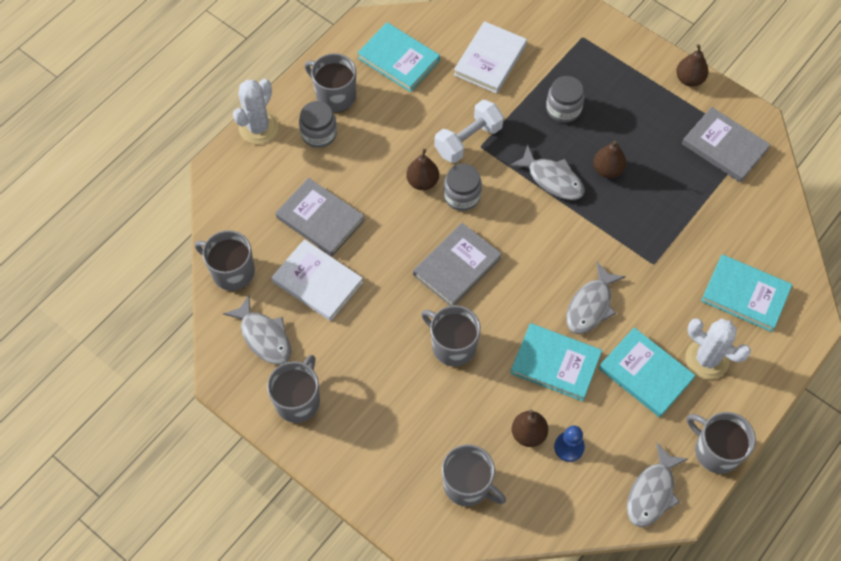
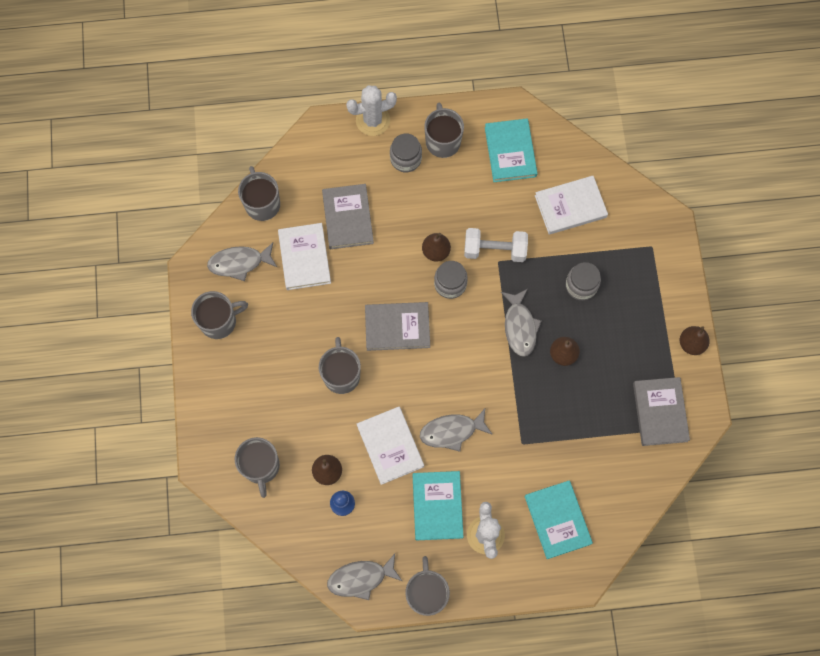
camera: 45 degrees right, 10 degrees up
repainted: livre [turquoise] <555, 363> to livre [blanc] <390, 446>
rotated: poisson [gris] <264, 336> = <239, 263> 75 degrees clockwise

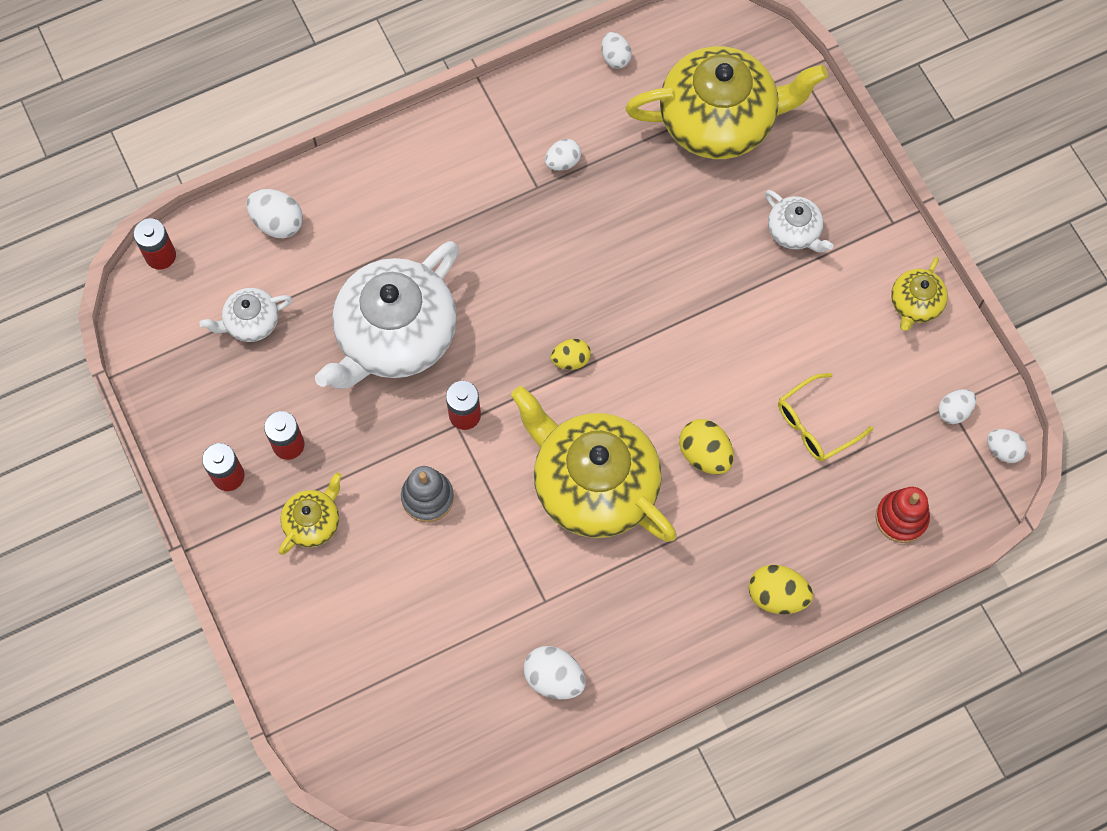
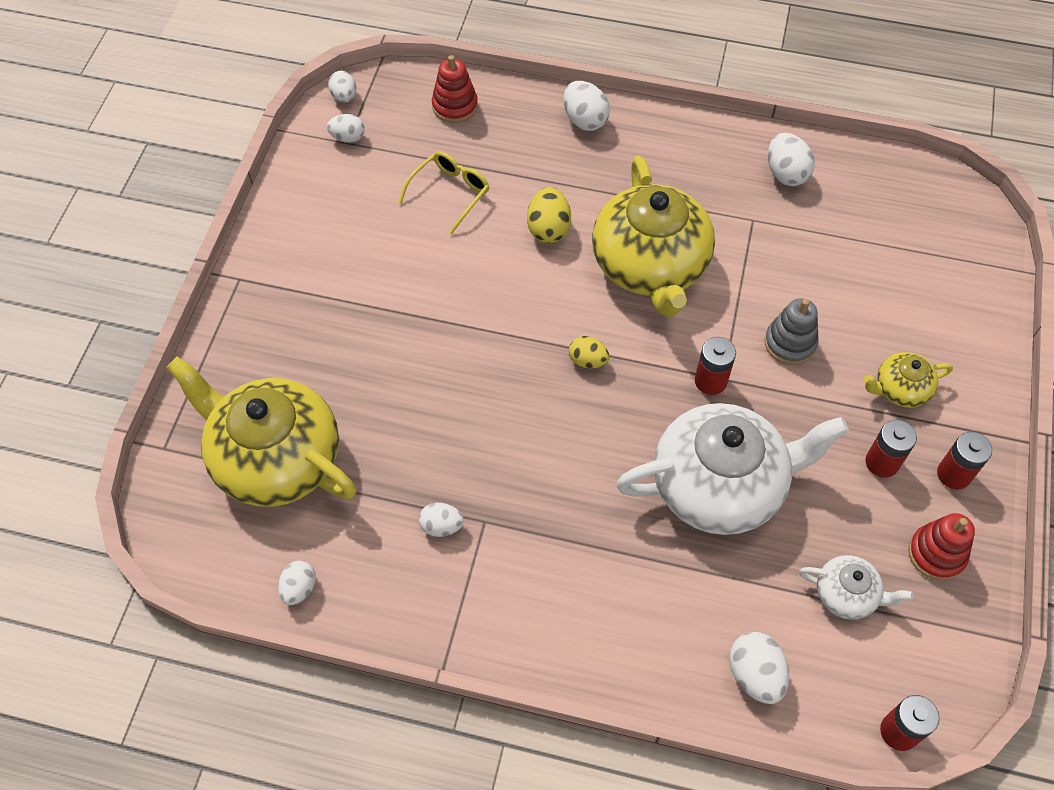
camera: 140 degrees left, 10 degrees down
gone: théière [blanc] <794, 231>; théière [jaune] <915, 304>
new: jouet à empiler [rouge] <936, 554>
repainted: œuf [jaune] <777, 595> to œuf [blanc] <585, 120>
rotated: lunettes [jaune] <815, 424> = <450, 193> 60 degrees counterclockwise

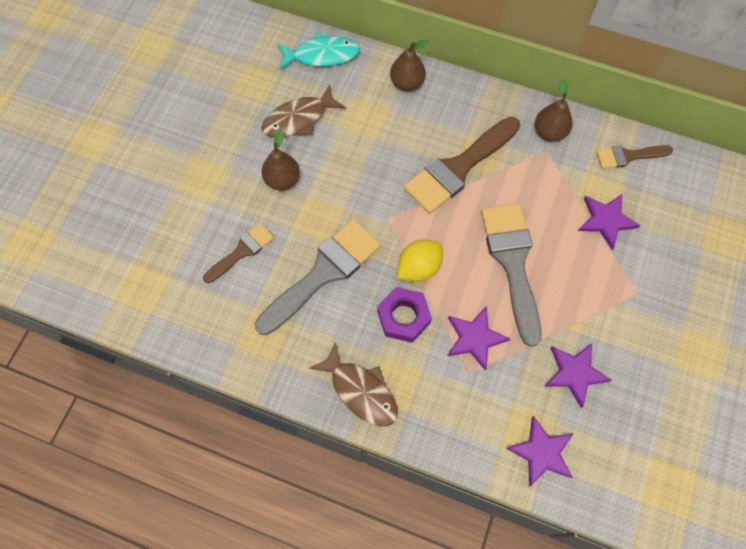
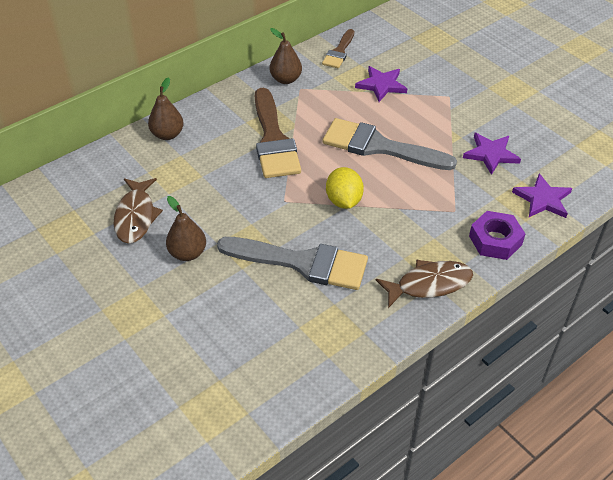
camera: 60 degrees left, 20 degrees down
gone: pinceau [marron] <242, 251>; poisson [turquoise] <322, 55>; étoile [violet] <474, 338>
shifted: écrou [violet] <403, 317> to <495, 240>
rotated: pinceau [gris] <324, 273> = <302, 263> 120 degrees clockwise

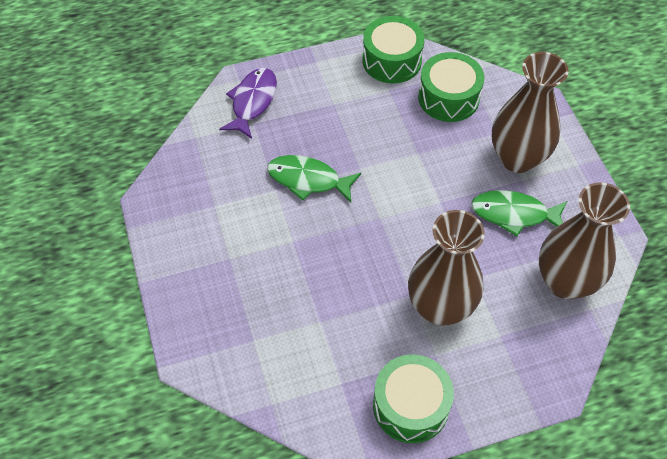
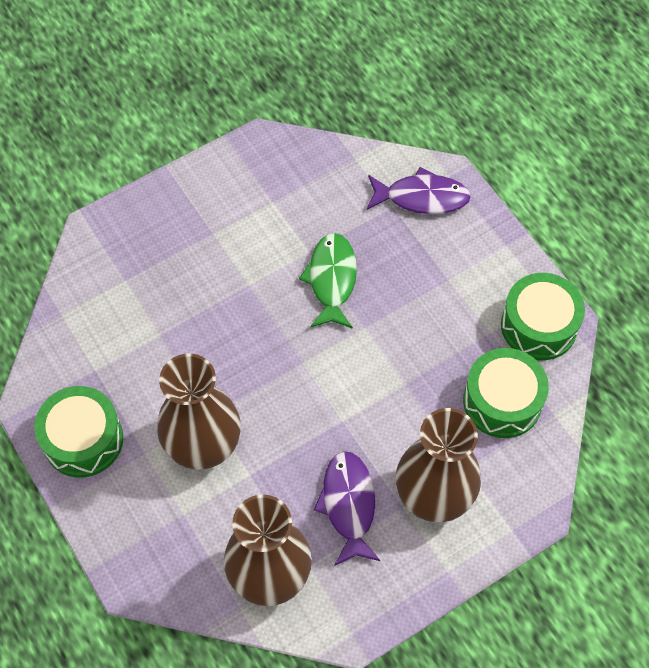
camera: 75 degrees right, 5 degrees up
repainted: poisson [vert] <514, 214> to poisson [violet] <348, 505>

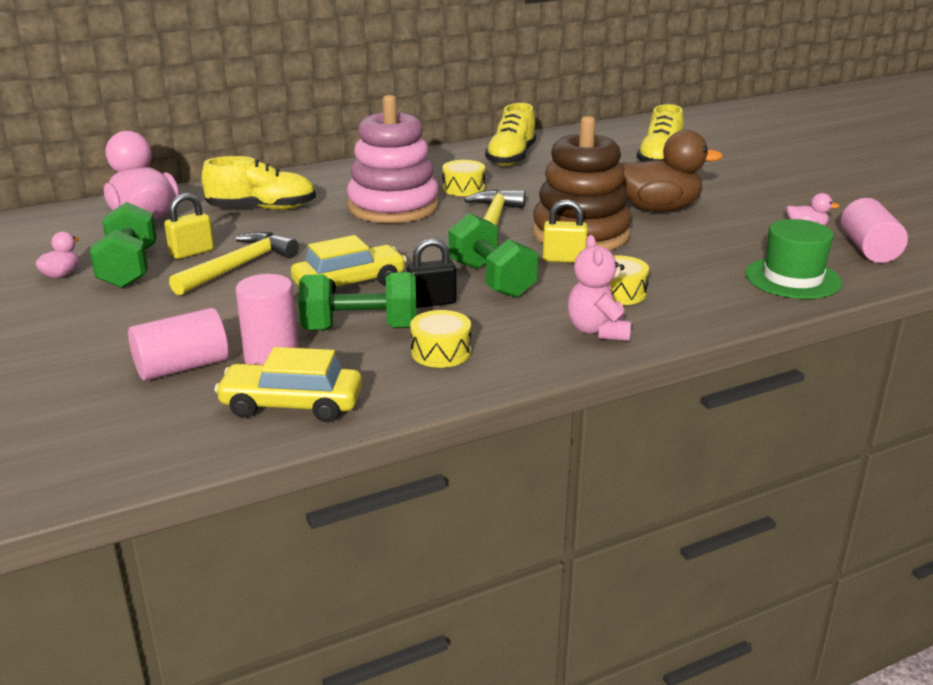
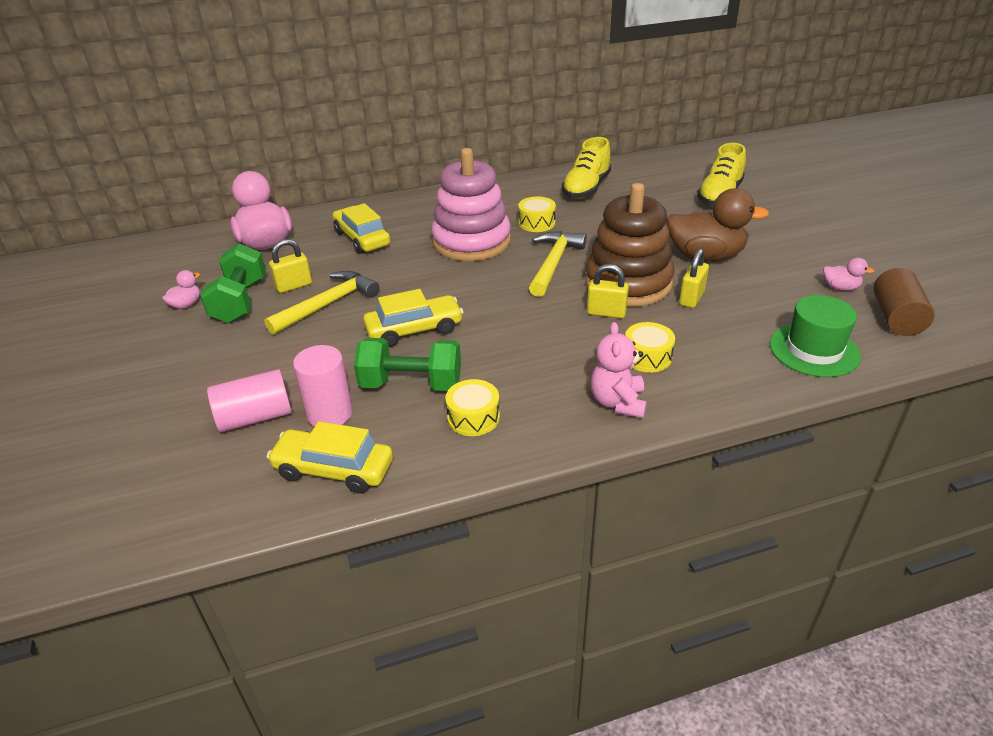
camera: 10 degrees right, 10 degrees up
gone: cadenas [noir] <432, 302>; haltère [vert] <491, 280>
new: cadenas [jaune] <691, 298>
swapped: chaussure [jaune] <262, 208> to voiture [jaune] <362, 238>
repainted: cylindre [rose] <868, 249> to cylindre [marron] <896, 318>

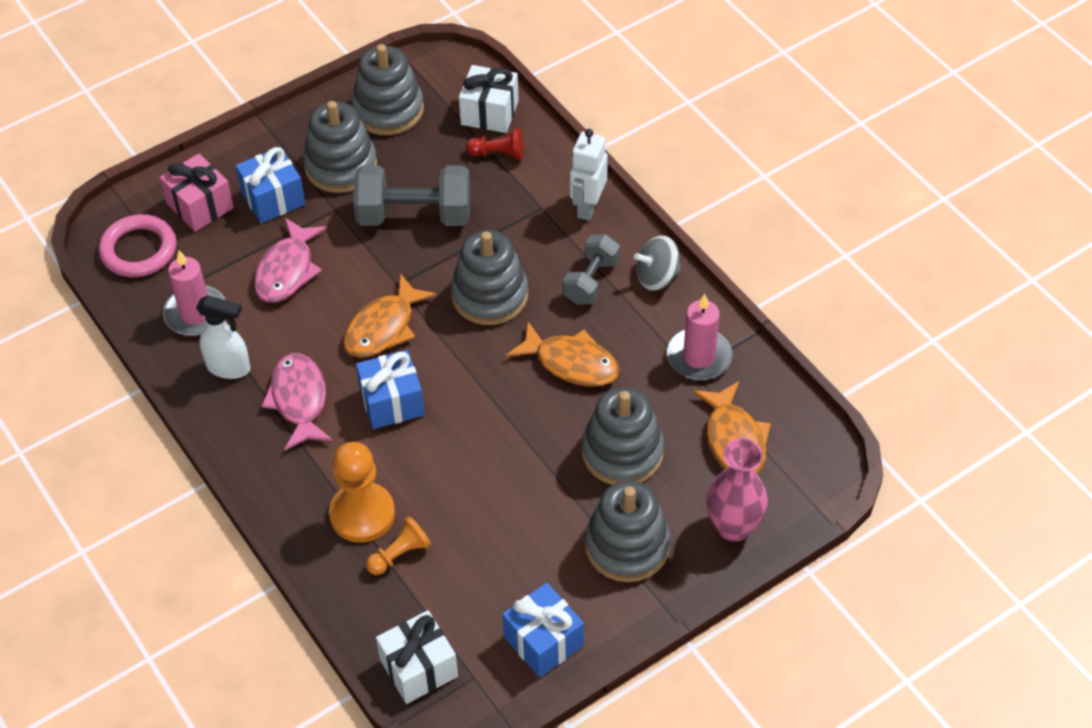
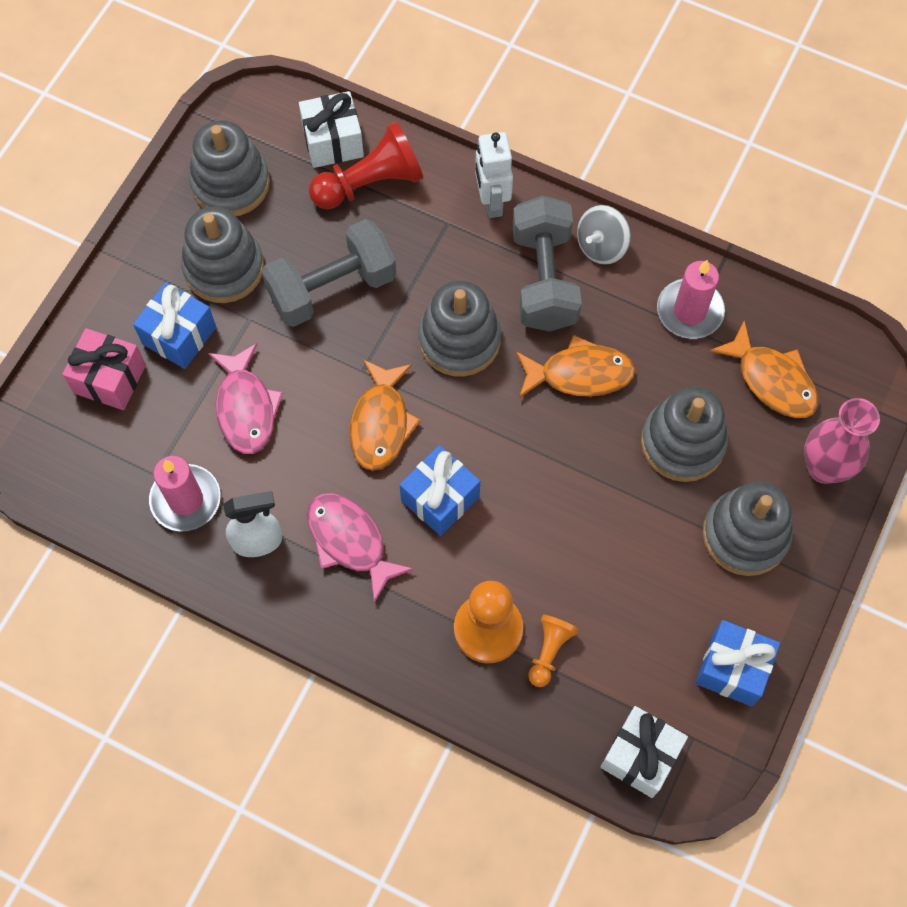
camera: 30 degrees left, 15 degrees up
gone: anneau [rose] <139, 250>
scaled: pion [rouge] <498, 154> = <370, 183> x1.81; haltère [gris] <591, 281> = <544, 279> x1.63

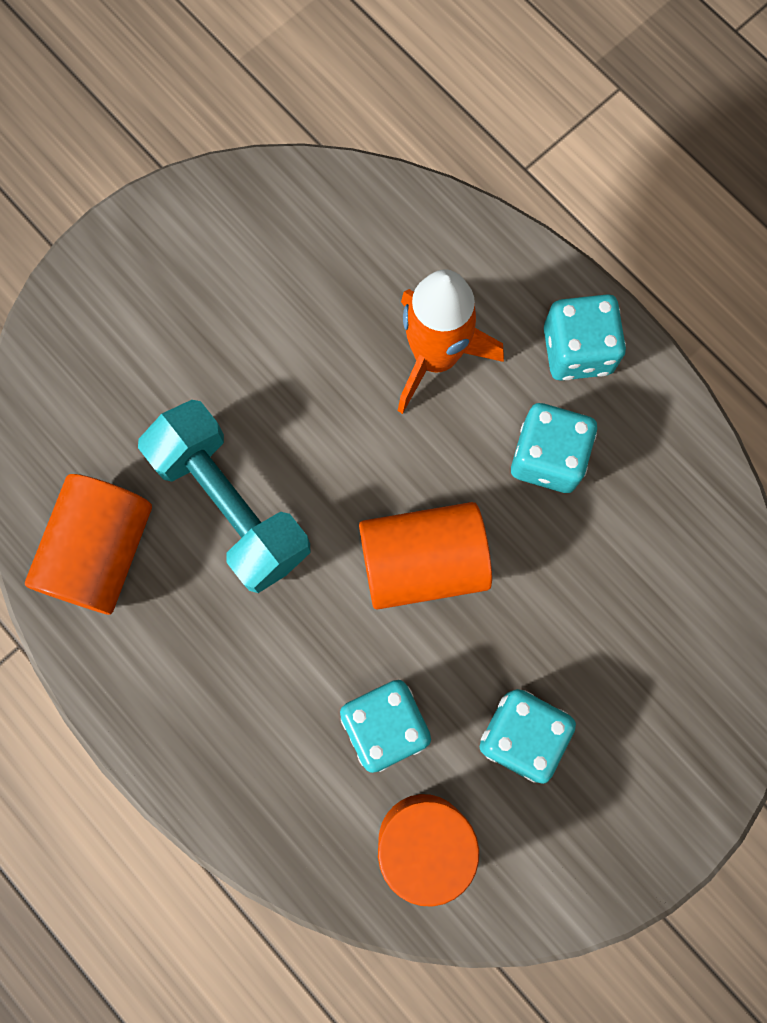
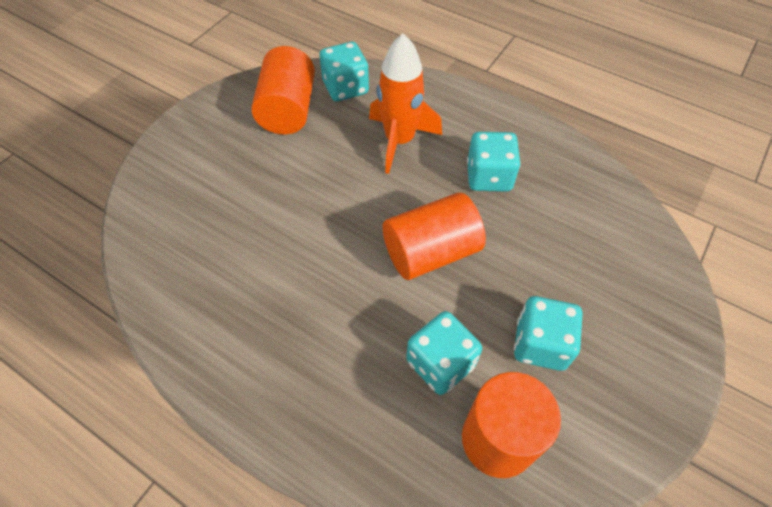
camera: 15 degrees left, 20 degrees down
gone: haltère [turquoise] <230, 505>
shifted: cylindre [orange] <100, 552> to <288, 110>; dé [turquoise] <577, 350> to <345, 88>

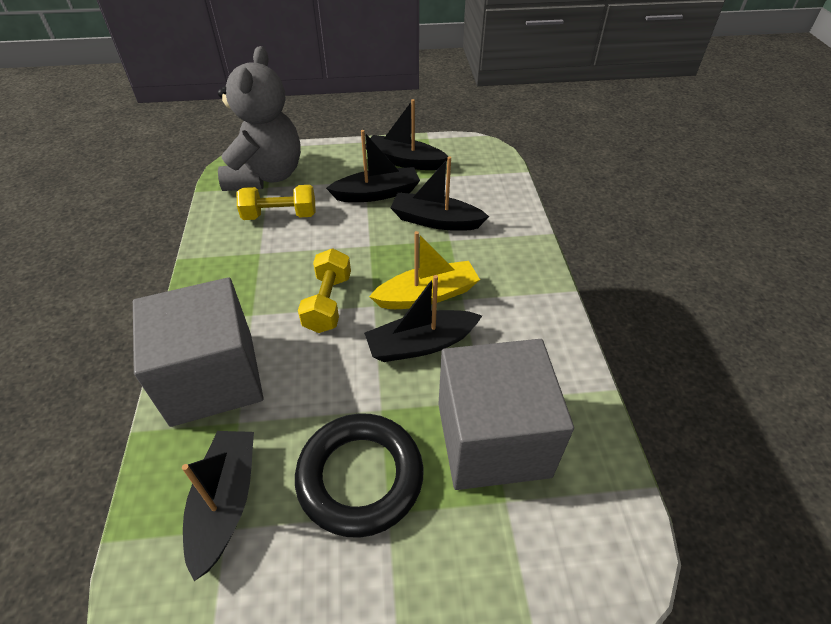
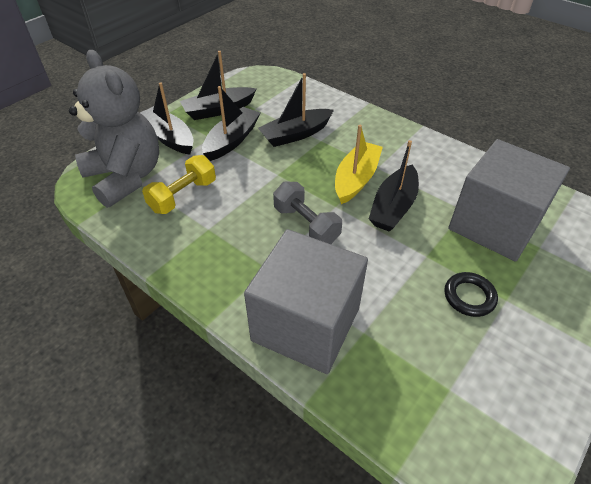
camera: 45 degrees left, 0 degrees up
shifted: bateau [noir] <225, 503> to <169, 137>
repainted: haltère [jaune] <328, 303> to haltère [gris] <306, 224>
scaled: anneau [noir] <360, 477> = <469, 296> x0.52

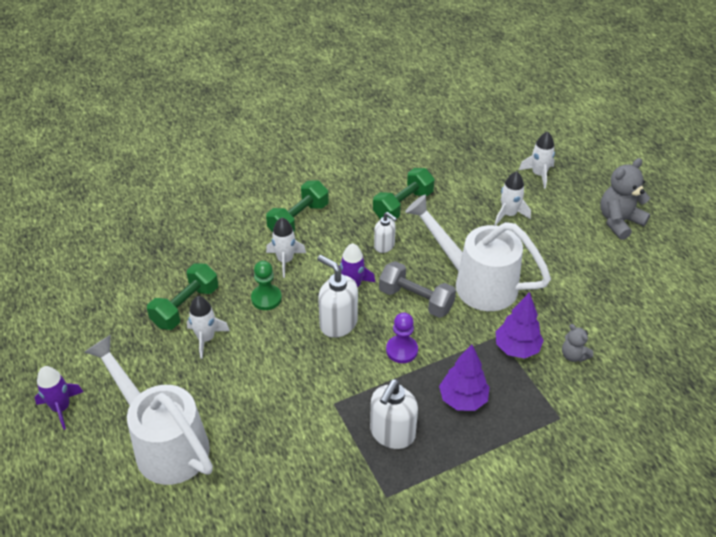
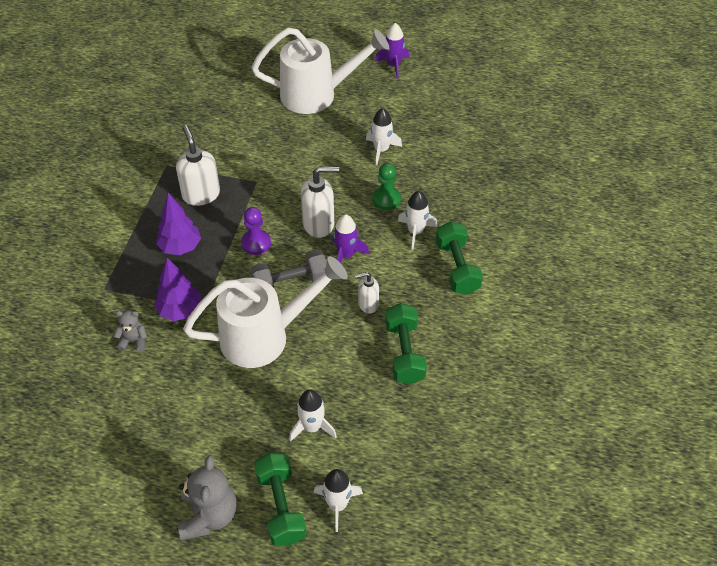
camera: 130 degrees right, 5 degrees up
shifted: haltère [vert] <185, 307> to <281, 507>

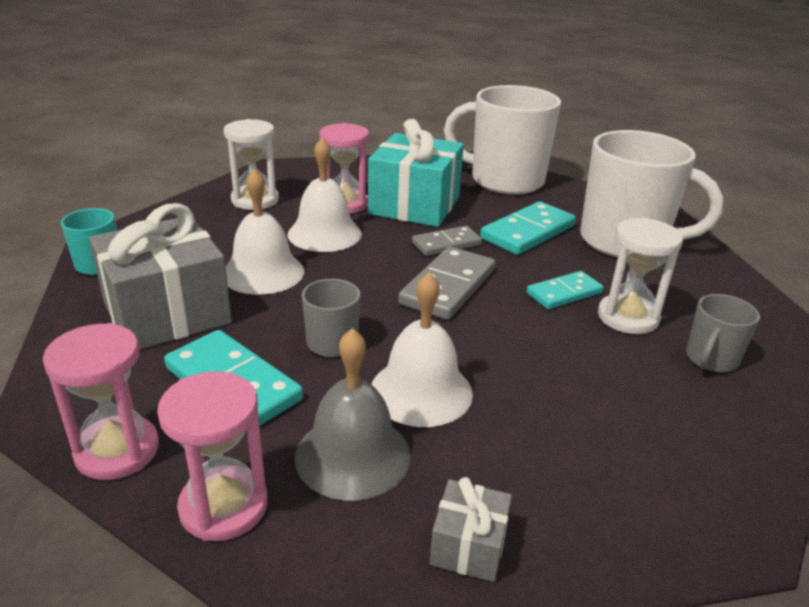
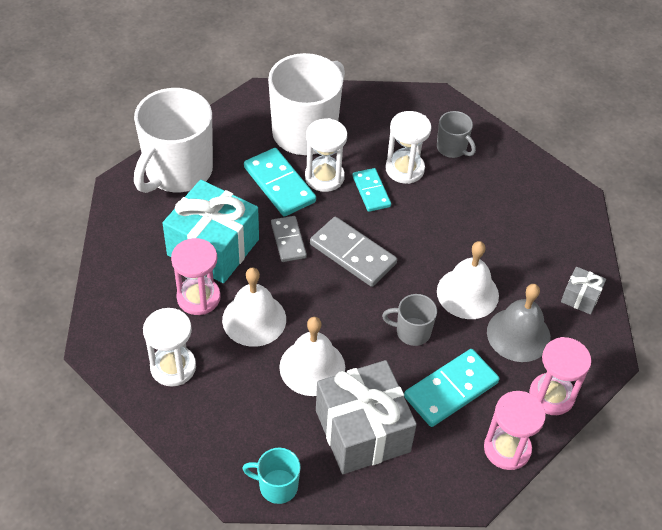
camera: 80 degrees left, 20 degrees up
new: sablier [blanc] <324, 177>

